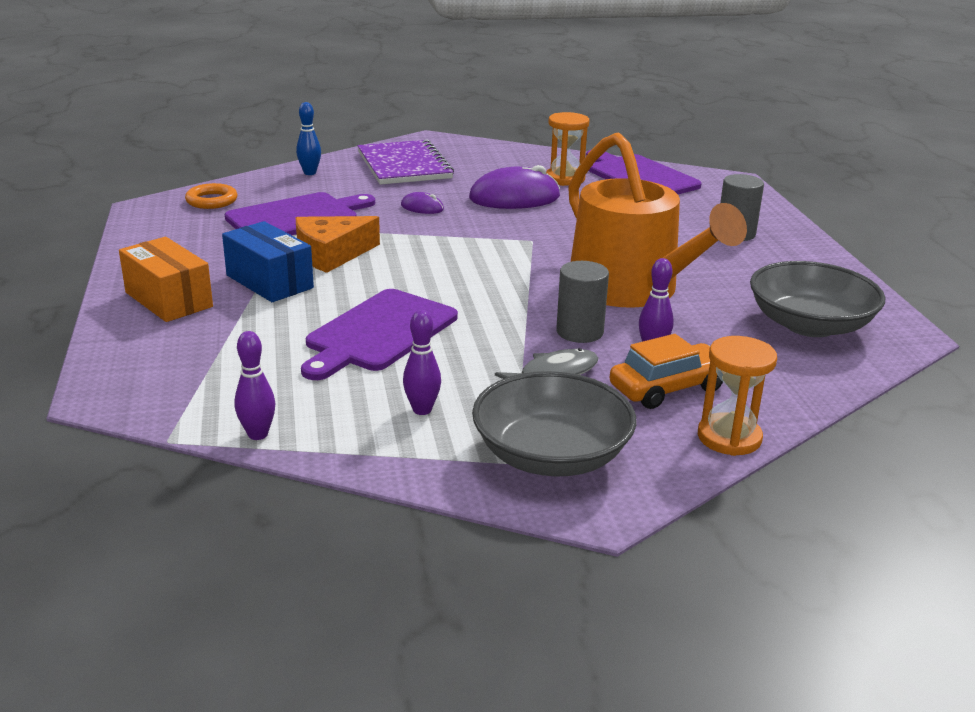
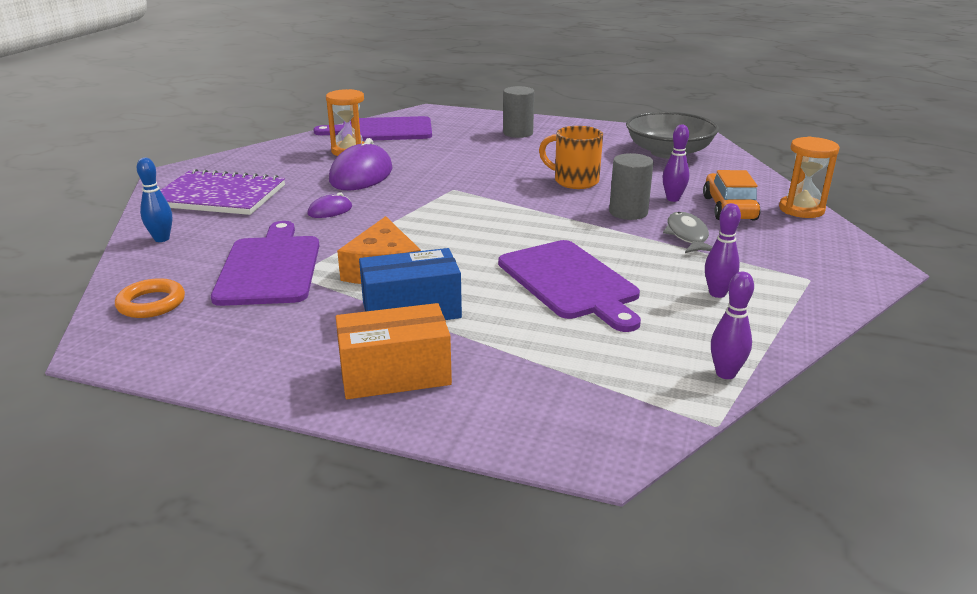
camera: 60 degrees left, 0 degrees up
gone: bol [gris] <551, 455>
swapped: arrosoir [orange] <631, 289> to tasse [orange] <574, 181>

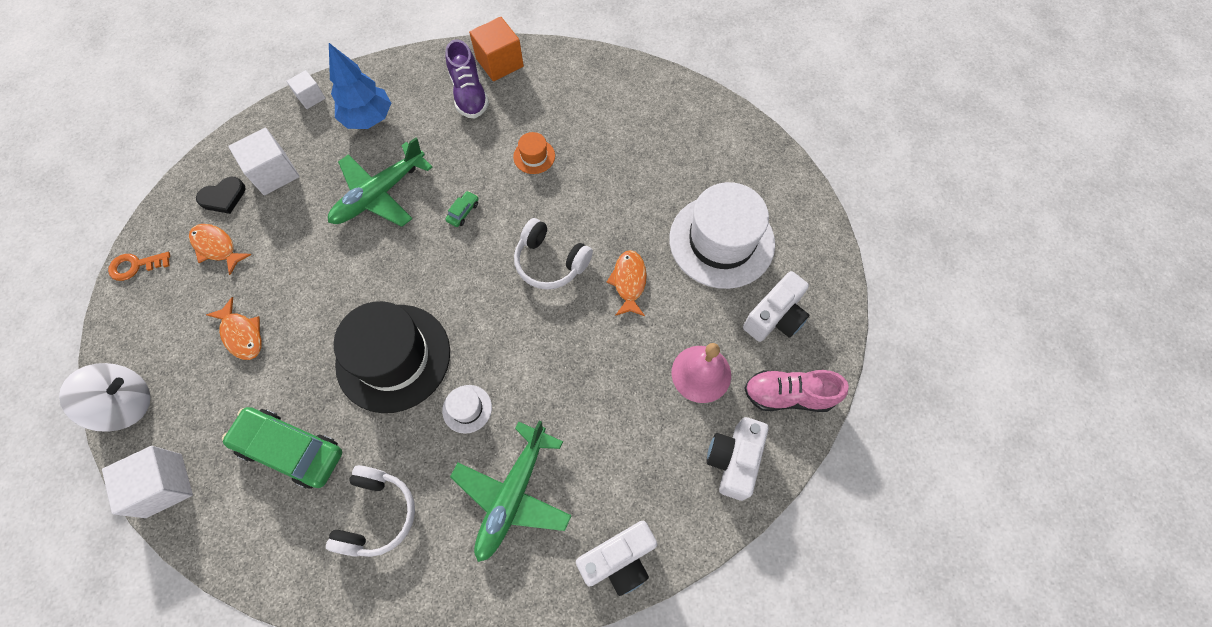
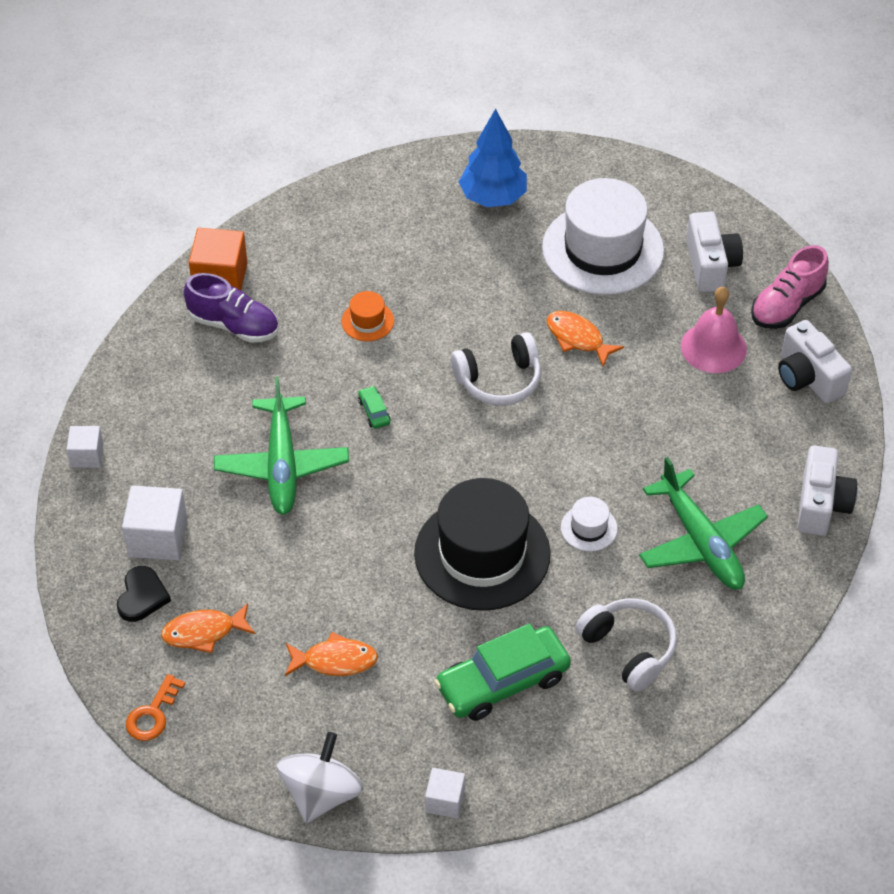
camera: 50 degrees left, 15 degrees down
shifted: arbre [bleu] <368, 119> to <493, 198>
scaled: cube [blanc] <164, 485> = <445, 801> x0.60

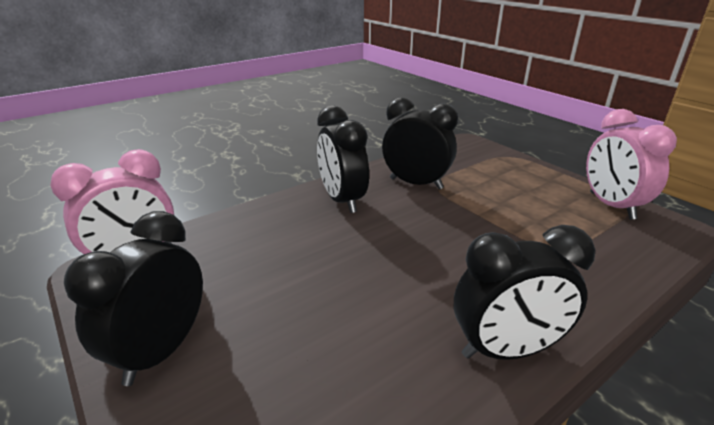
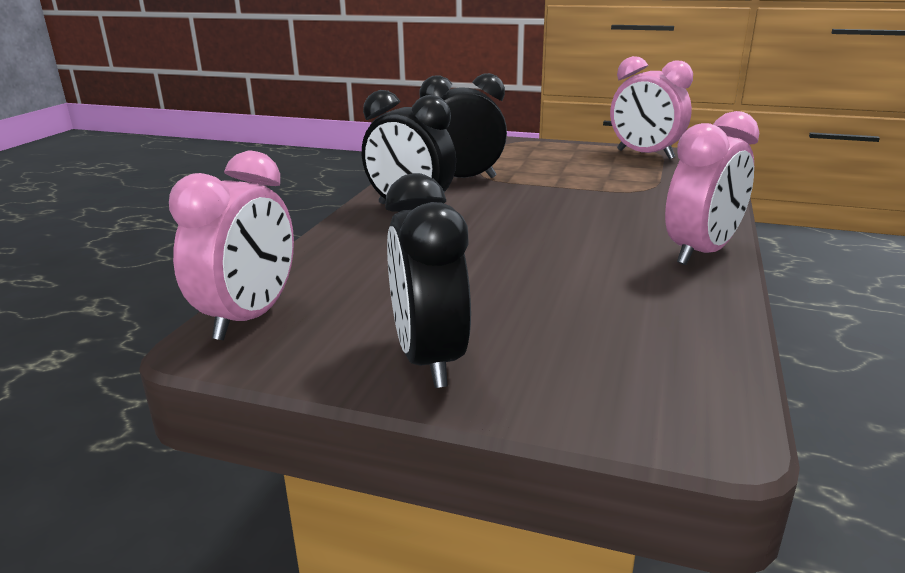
camera: 35 degrees left, 5 degrees down
repainted: réveil [noir] <506, 350> to réveil [rose] <701, 252>

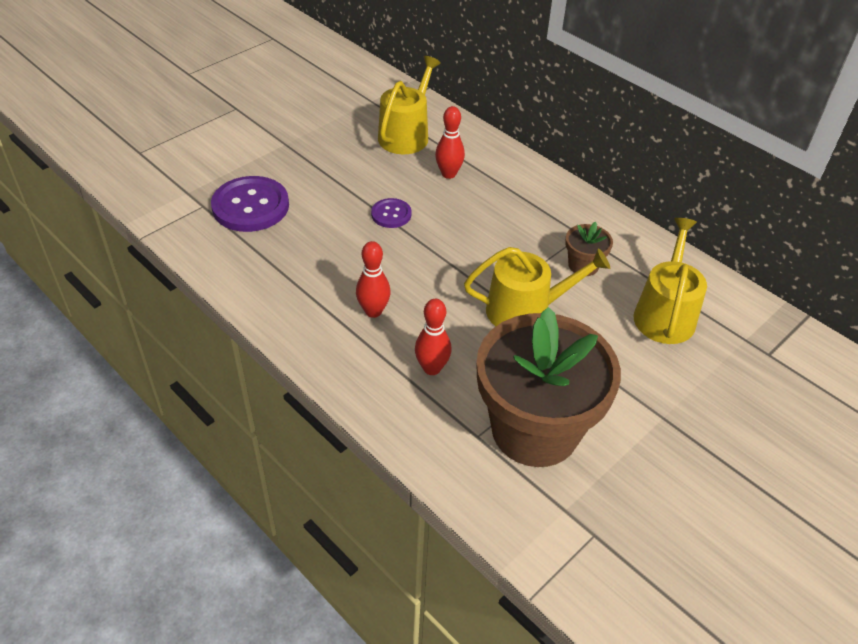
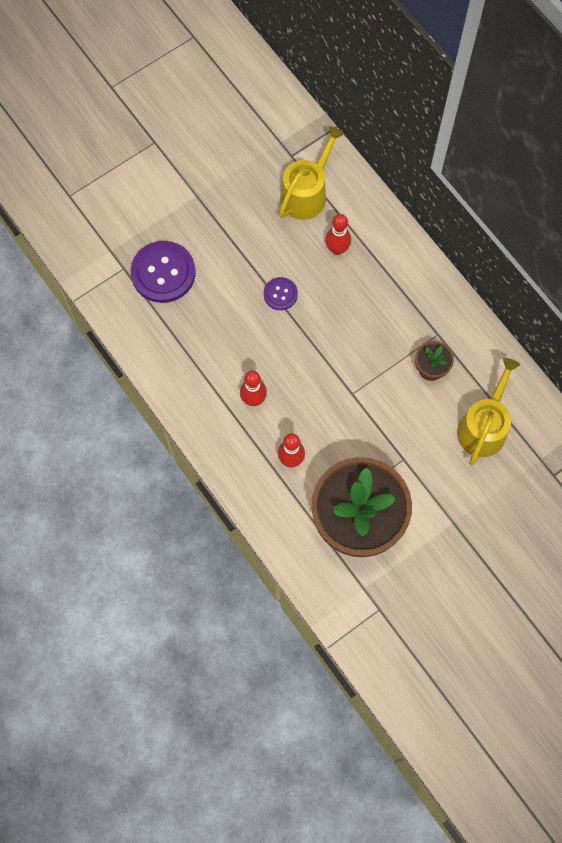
camera: 10 degrees right, 25 degrees up
gone: arrosoir [jaune] <525, 310>

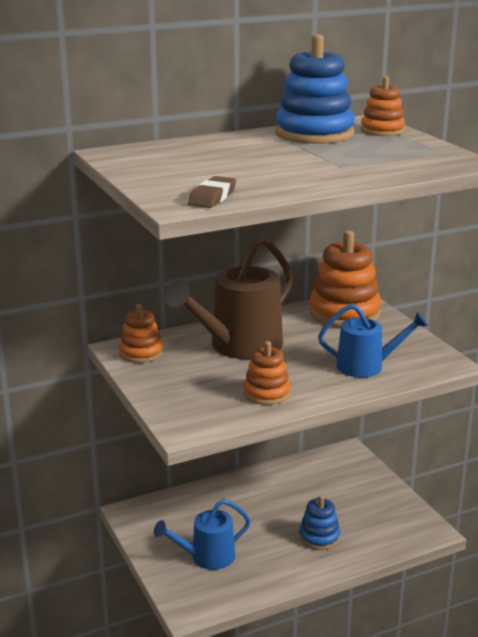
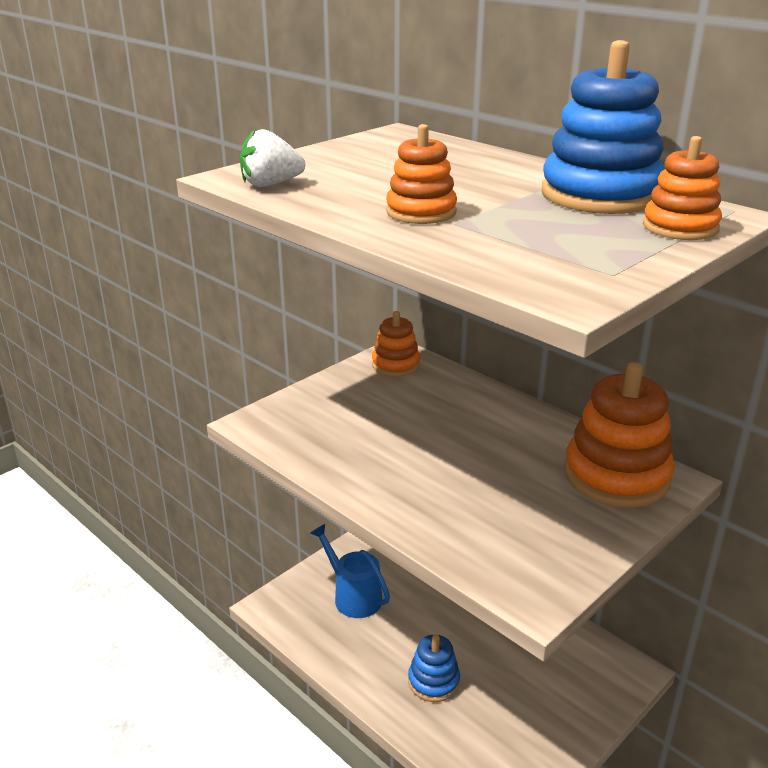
camera: 70 degrees right, 5 degrees up
gone: arrosoir [marron] <239, 346>; arrosoir [bleu] <366, 366>
shifted: jouet à empiler [orange] <266, 393> to <421, 212>
swapped: gomme [marron] <212, 197> to fraise [blanc] <270, 184>

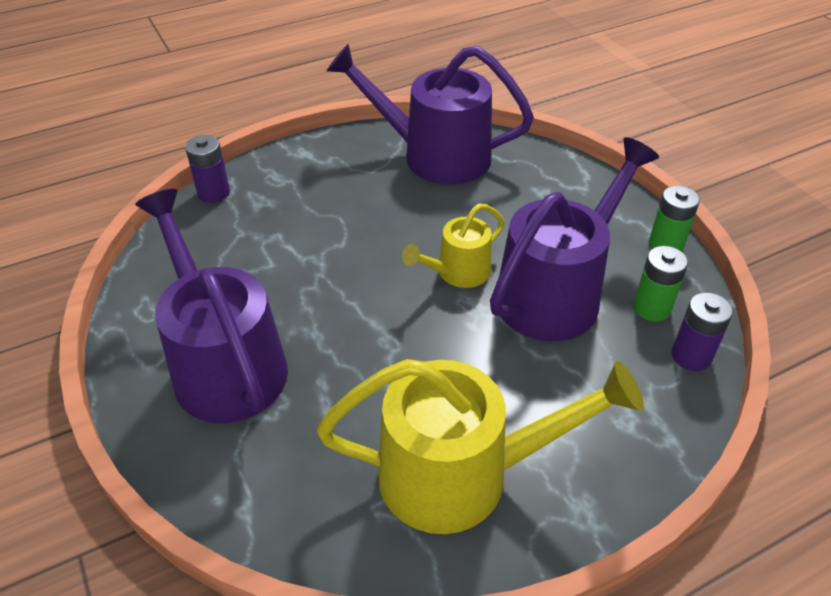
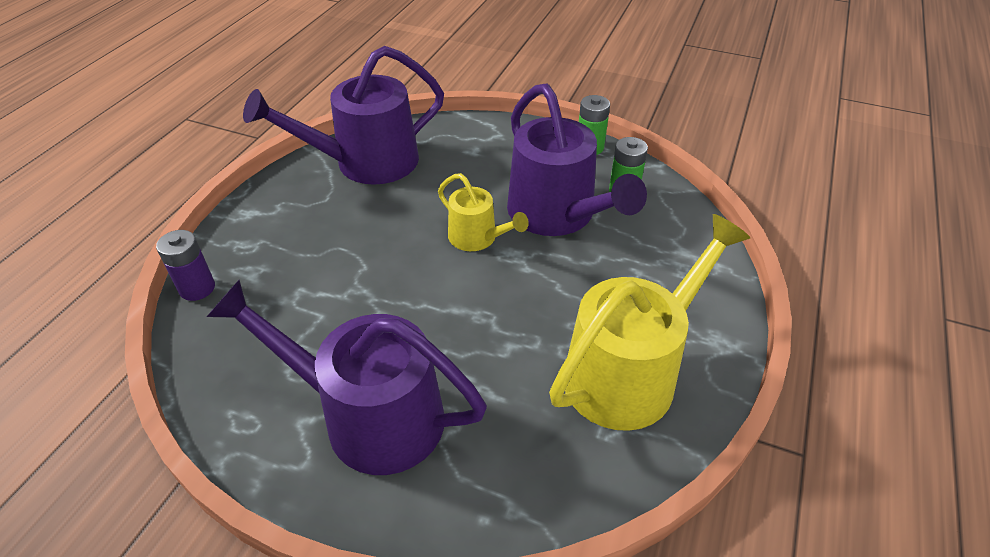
camera: 40 degrees left, 0 degrees up
gone: pile [violet] <691, 356>
rotated: arrosoir [jaune] <458, 272> = <477, 238> 60 degrees counterclockwise; arrosoir [violet] <556, 293> = <557, 214> 150 degrees clockwise

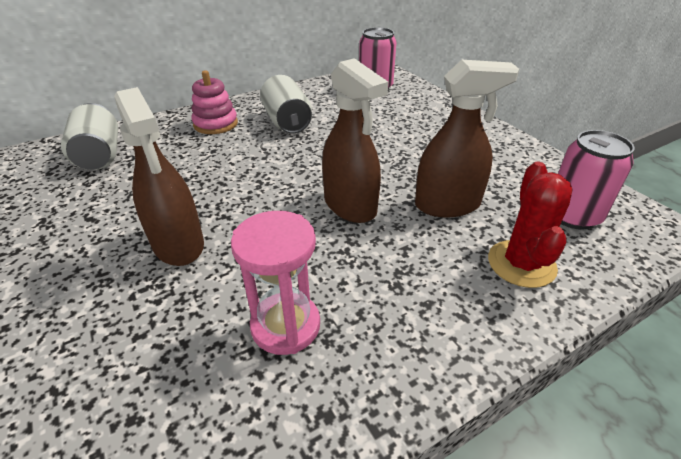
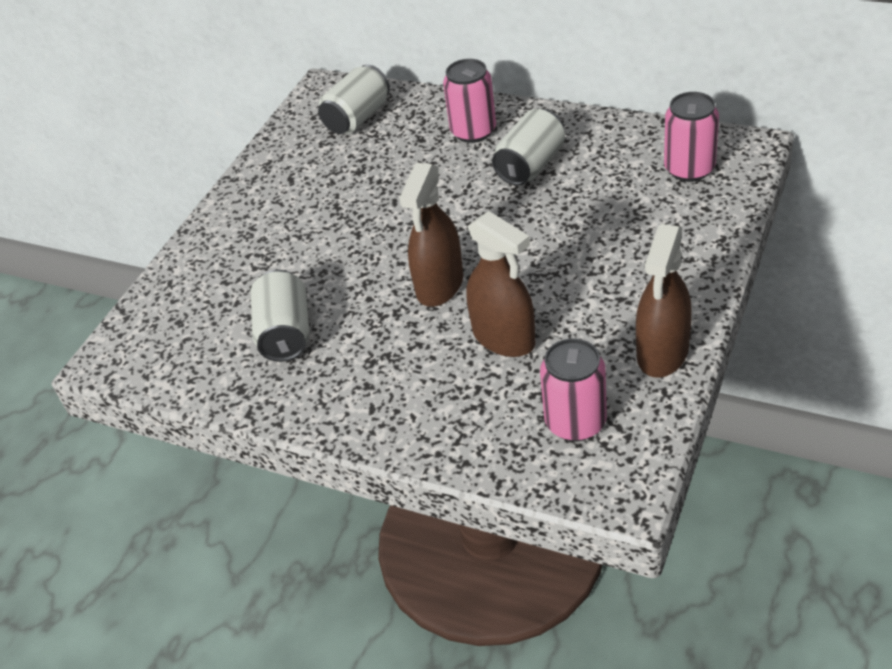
camera: 60 degrees right, 5 degrees up
gone: cactus [rouge] <521, 264>
shifted: vaporisateur [marron] <178, 244> to <662, 353>
swapped: sablier [rose] <285, 326> to canette [blanc] <286, 333>; jouet à empiler [rose] <216, 124> to canette [rose] <473, 131>

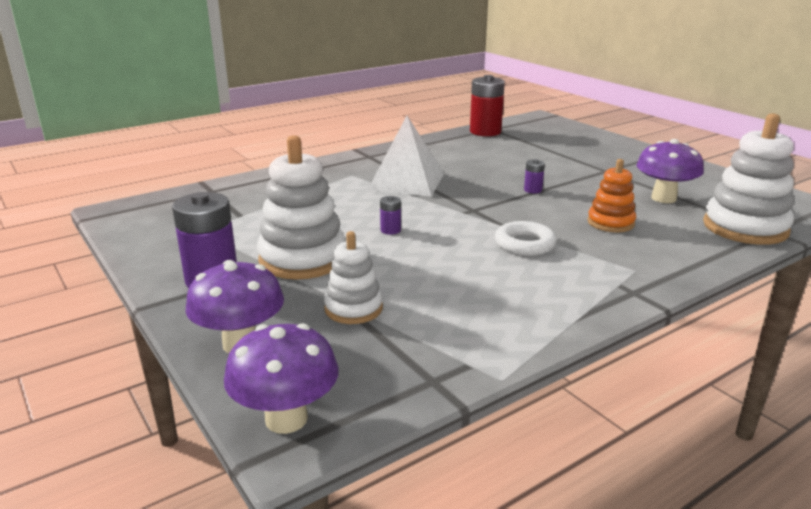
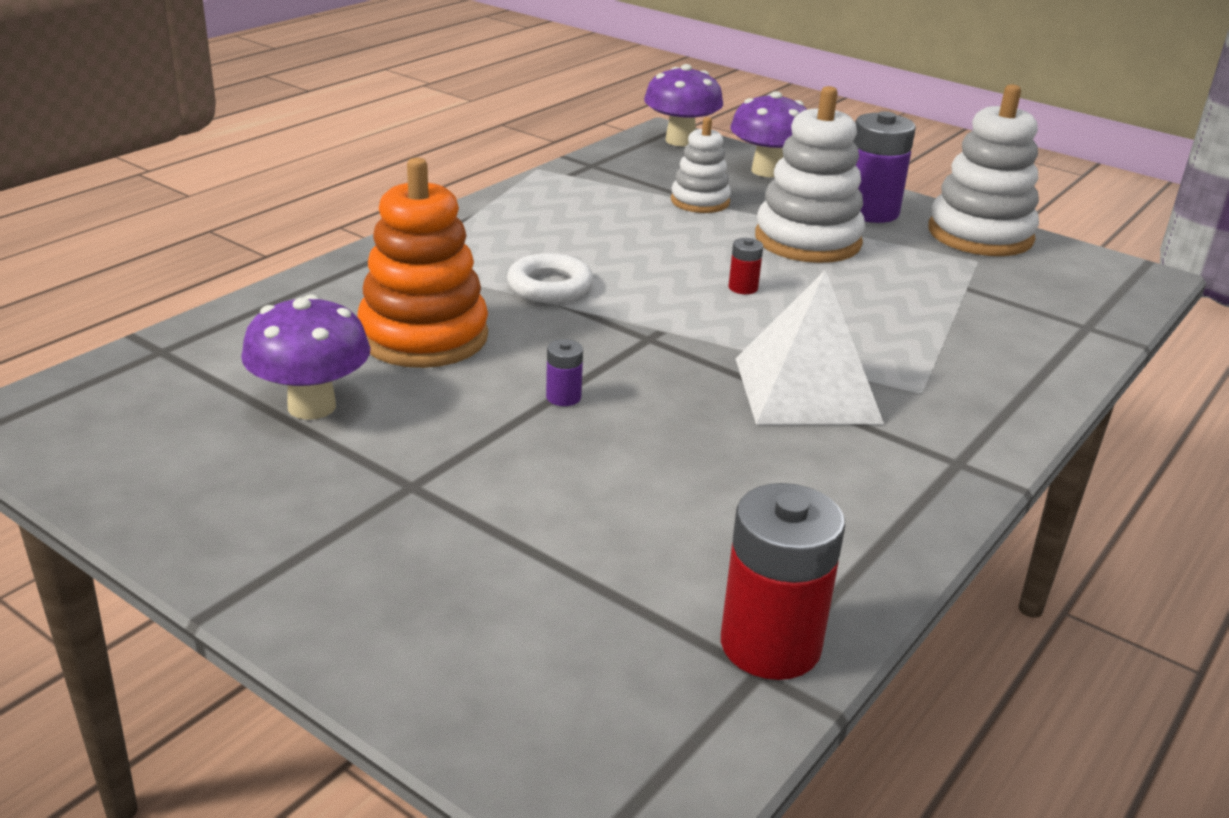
camera: 160 degrees right, 5 degrees up
shifted: jouet à empiler [blanc] <745, 228> to <980, 235>
repainted: pile [violet] <390, 230> to pile [rouge] <743, 288>
scaled: jouet à empiler [orange] <610, 223> = <424, 336> x1.70

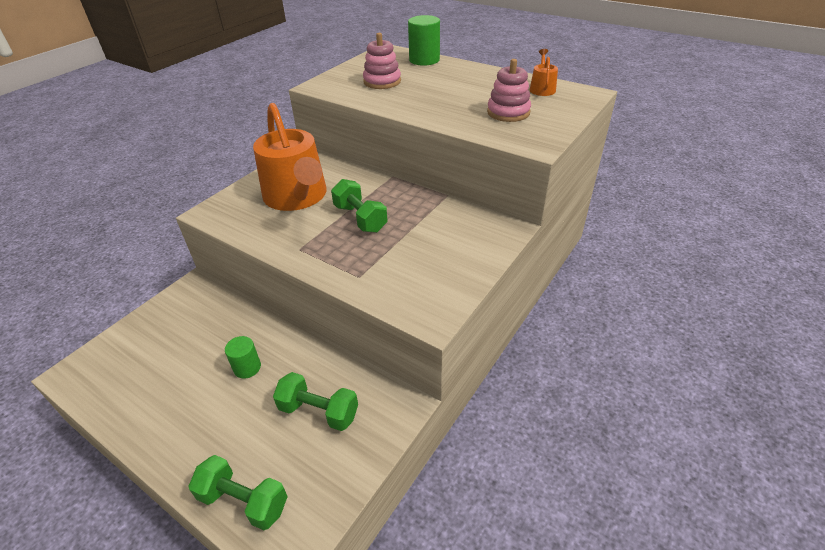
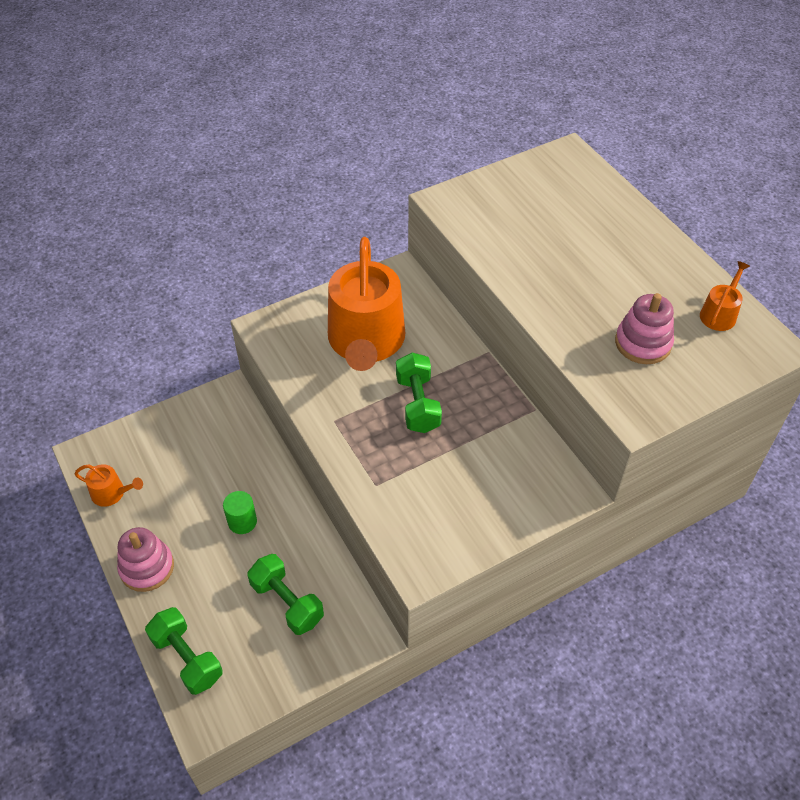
camera: 25 degrees right, 10 degrees up
gone: cylindre [vert] <424, 60>
new: arrosoir [orange] <112, 493>
shifted: jouet à empiler [rose] <382, 82> to <147, 567>

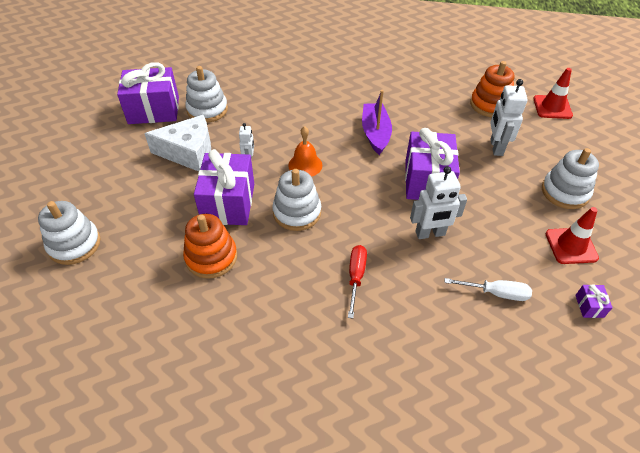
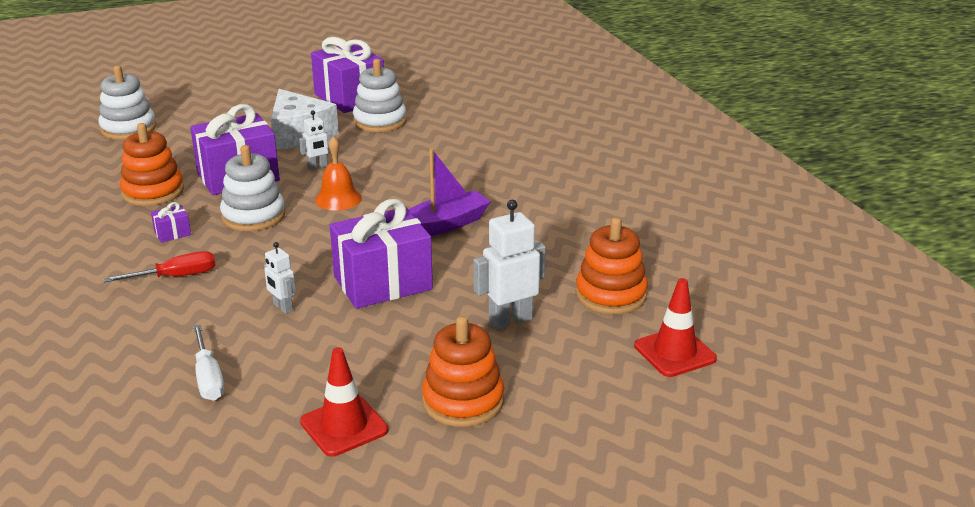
camera: 60 degrees right, 20 degrees down
shifted: cadeau [violet] <589, 306> to <172, 233>
repainted: jouet à empiler [blanc] <565, 192> to jouet à empiler [orange] <463, 401>
scaled: robot [blanc] <430, 234> = <282, 307> x0.56

